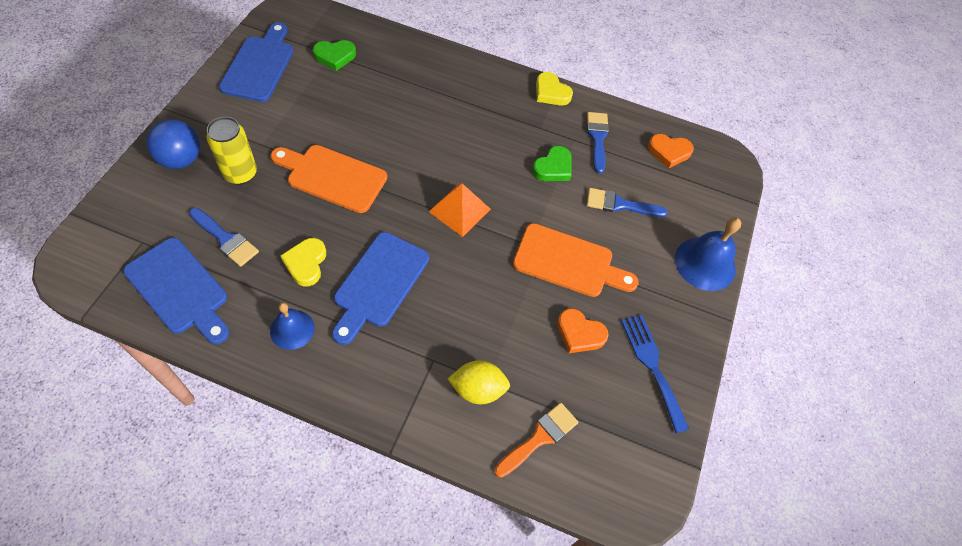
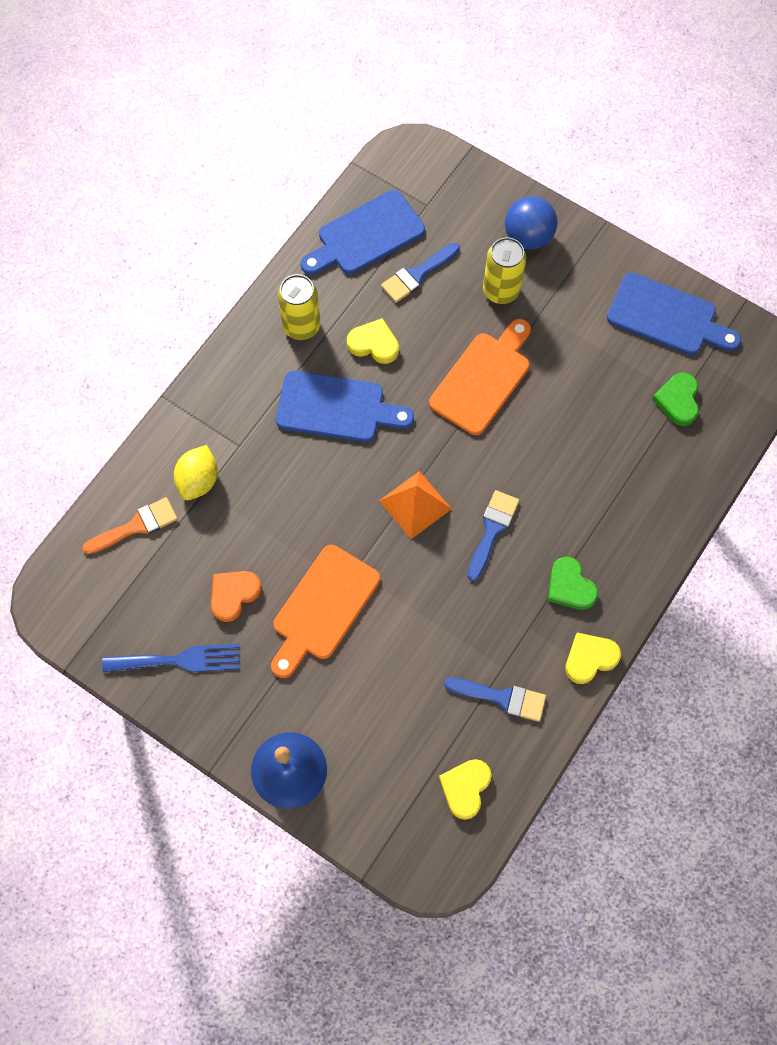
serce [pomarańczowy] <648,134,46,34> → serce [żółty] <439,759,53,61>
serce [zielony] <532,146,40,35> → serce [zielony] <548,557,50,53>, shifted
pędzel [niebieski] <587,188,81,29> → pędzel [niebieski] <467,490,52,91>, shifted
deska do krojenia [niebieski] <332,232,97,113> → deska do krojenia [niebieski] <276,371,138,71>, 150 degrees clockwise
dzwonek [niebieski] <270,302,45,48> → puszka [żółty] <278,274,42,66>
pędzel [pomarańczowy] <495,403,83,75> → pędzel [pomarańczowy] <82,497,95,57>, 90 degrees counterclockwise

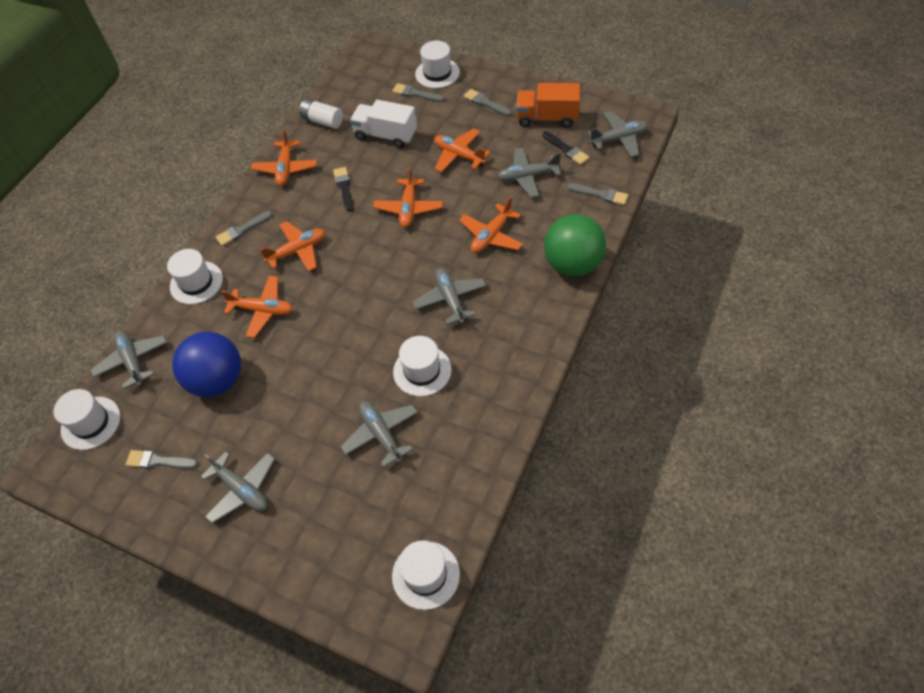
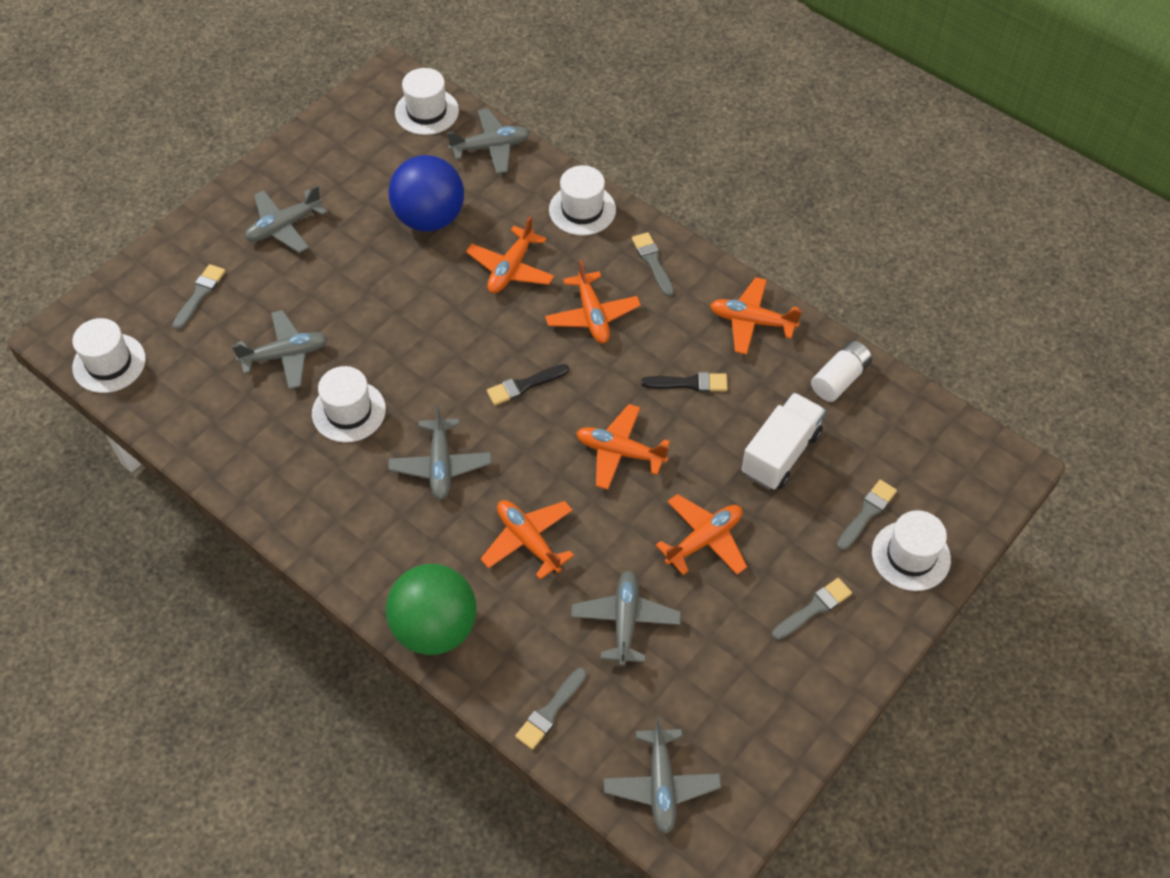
ciężarówka [pomarańczowy] <516,83,64,45> → -
pędzel [czarny] <542,131,47,34> → pędzel [czarny] <487,364,82,42>, shifted
samolot [szary] <413,268,73,57> → samolot [szary] <388,405,104,95>, 90 degrees clockwise
pędzel [szary] <126,450,72,19> → pędzel [szary] <172,264,54,66>, shifted

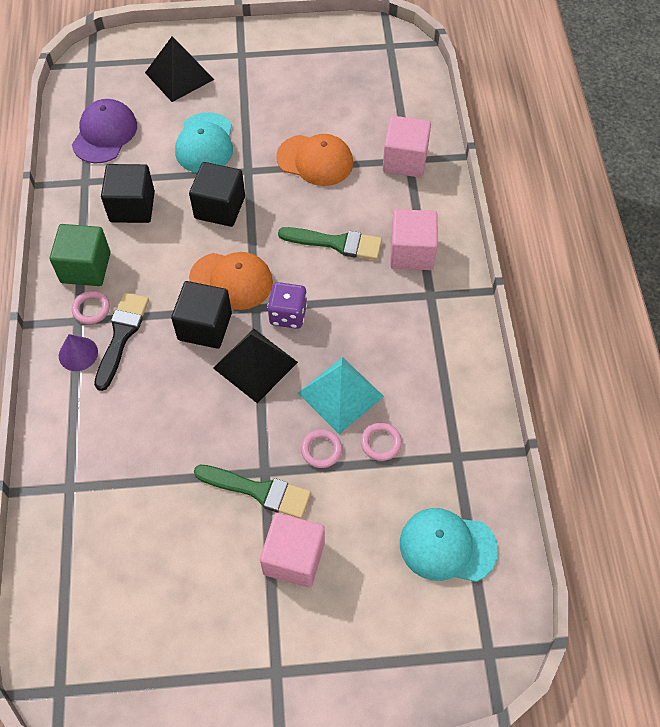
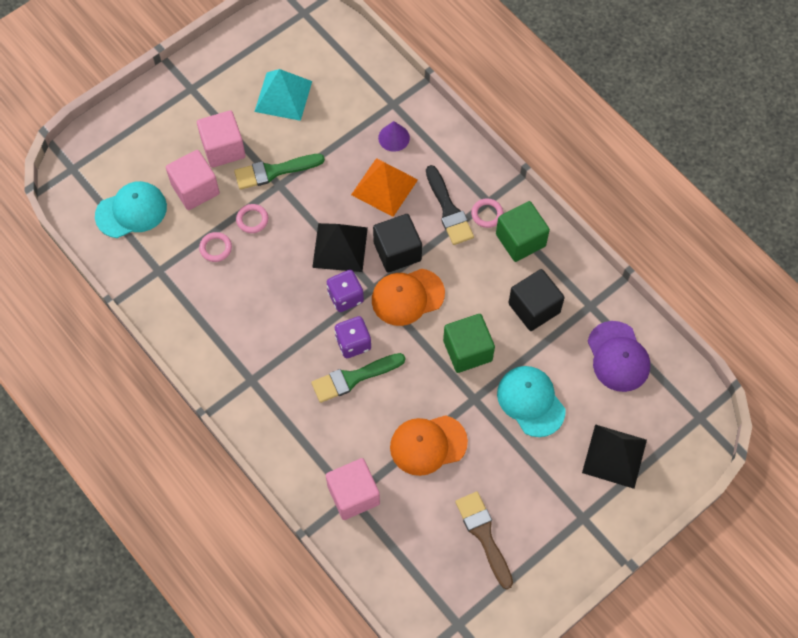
sześcian [czarny] <189,162,56,65> → sześcian [zielony] <443,314,52,59>
sześcian [różowy] <390,209,48,61> → sześcian [różowy] <166,150,54,60>, shifted
stożek [fioletowy] <59,334,39,37> → stożek [fioletowy] <378,121,32,31>, shifted
piramida [turkusowy] <298,357,86,77> → piramida [turkusowy] <254,69,58,52>, shifted
- → piramida [pomarańczowy] <351,158,67,59>
- → kostka do gry [fioletowy] <335,316,36,42>
- → pędzel [brązowy] <455,492,58,97>

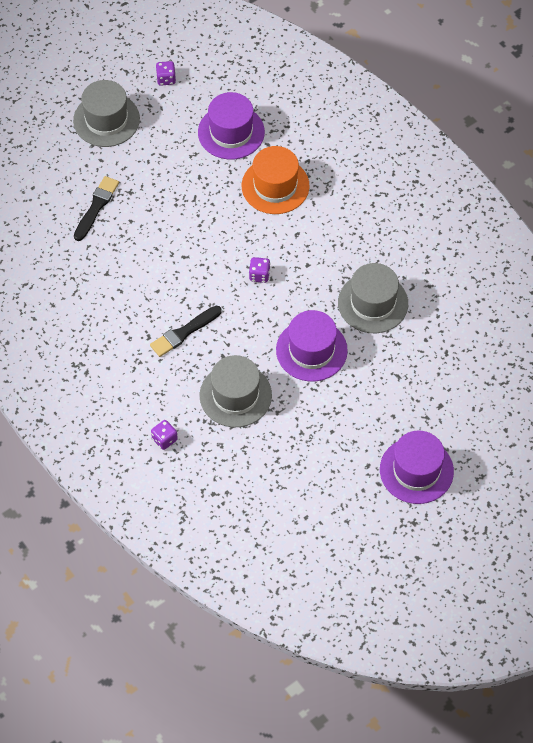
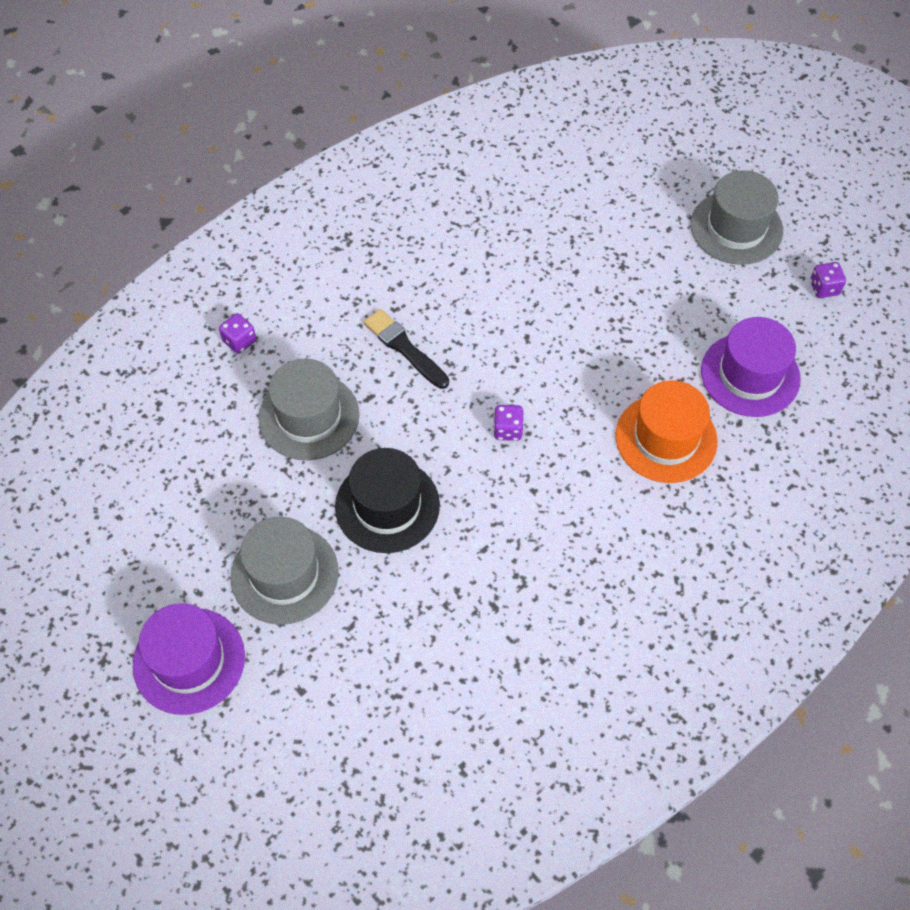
pędzel [czarny] <74,176,45,65> → -
kapelusz [szary] <338,263,70,70> → kapelusz [szary] <231,517,108,108>, shifted
kapelusz [fioletowy] <276,310,72,72> → kapelusz [czarny] <335,448,105,105>

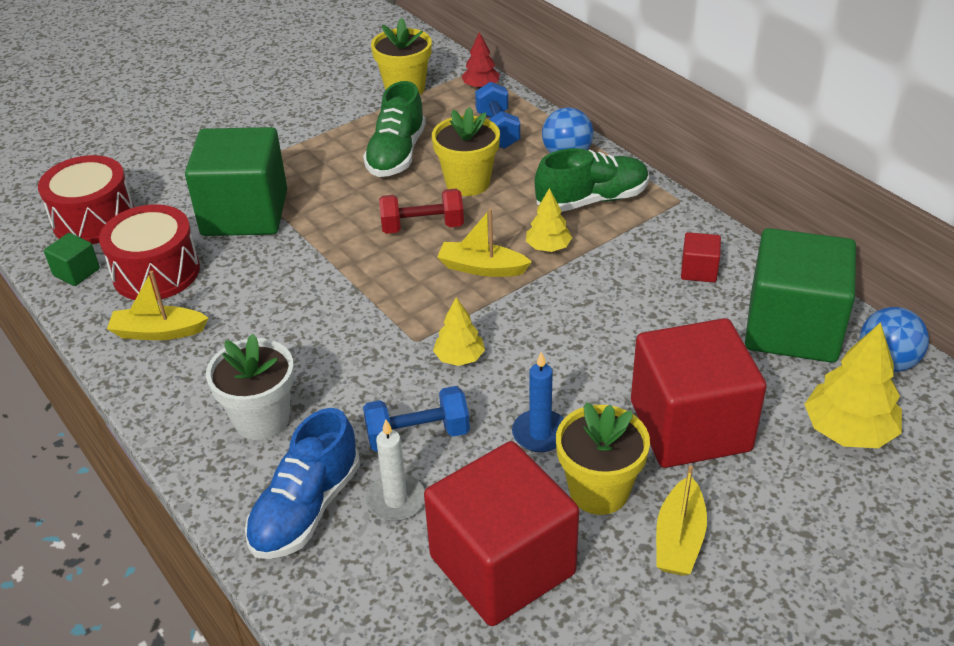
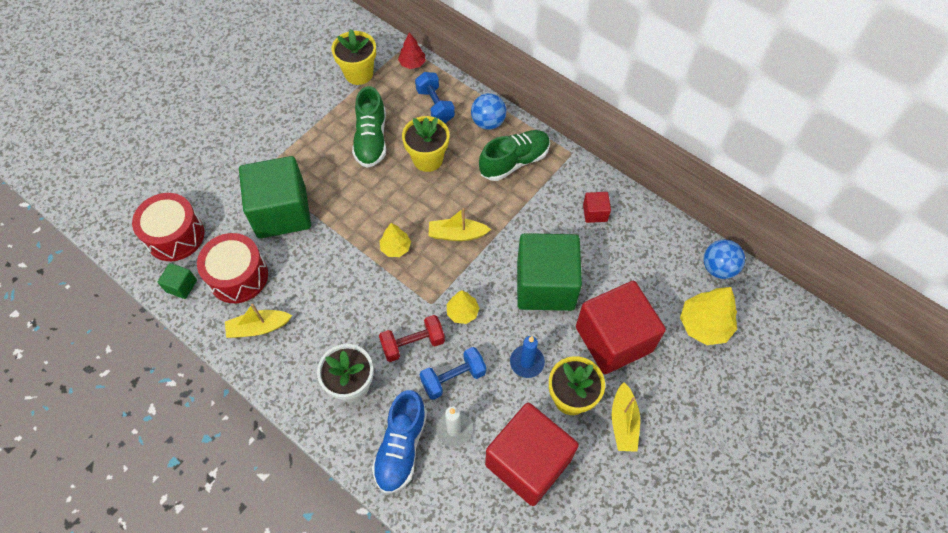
drzewko [żółty] <526,188,46,64> → drzewko [żółty] <380,223,31,34>, shifted
hantel [czerwony] <379,189,85,45> → hantel [czerwony] <379,315,66,47>, shifted
sześcian [zielony] <745,228,111,135> → sześcian [zielony] <517,233,65,78>, shifted

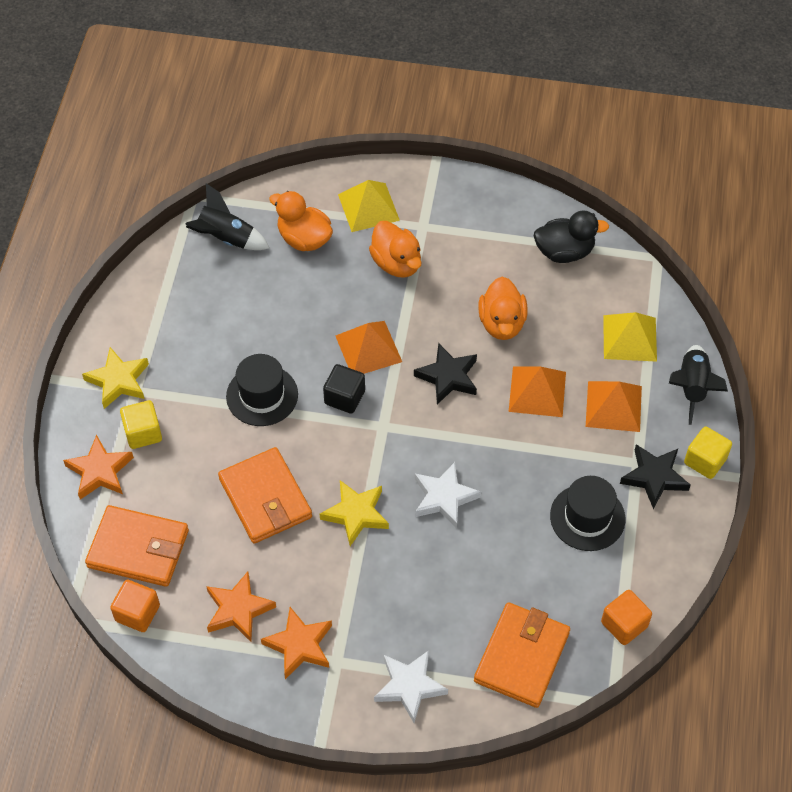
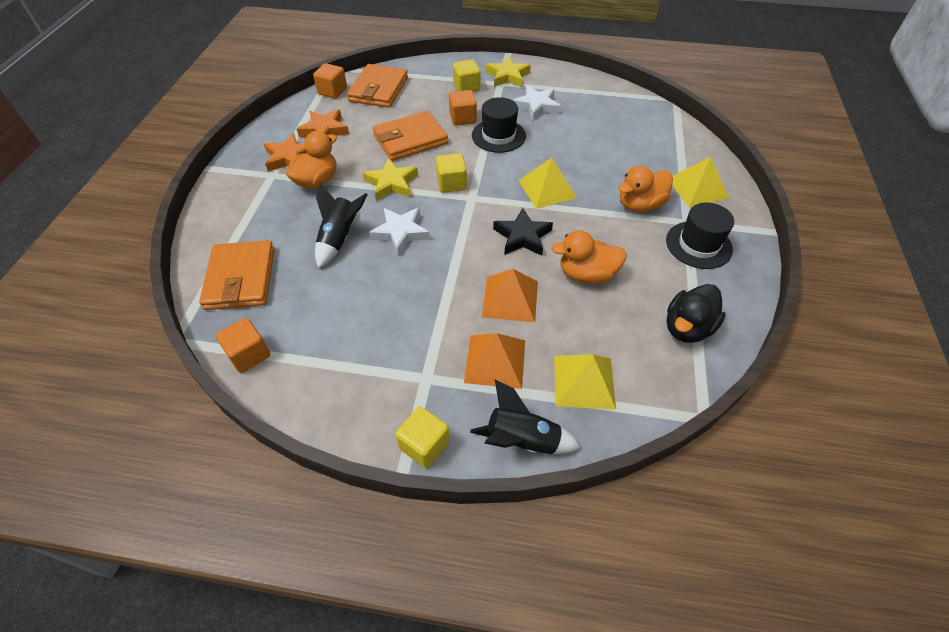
rakieta [czarny] <185,184,84,66> → rakieta [czarny] <315,183,53,85>, shifted
kaczka [pomarańczowy] <269,191,64,60> → kaczka [pomarańczowy] <286,131,51,58>, shifted
kaczka [czarny] <534,211,75,52> → kaczka [czarny] <667,284,59,59>, 45 degrees clockwise
piramida [pomarańczowy] <336,321,66,53> → piramida [żółty] <518,158,59,51>
sześcian [czarny] <323,364,42,50> → -
gwiazda [pomarańczowy] <63,435,71,64> → -
gwiazda [czarny] <620,444,71,65> → -
kapelusz [czarny] <550,476,75,75> → kapelusz [czarny] <666,202,68,67>, shifted
portfel [pomarańczowy] <474,602,96,106> → portfel [pomarańczowy] <199,240,75,70>, 60 degrees clockwise
gwiazda [biały] <374,650,74,73> → gwiazda [biały] <512,86,48,34>, shifted
- → sześcian [pomarańczowy] <449,90,28,35>
- → sześcian [żółty] <436,153,31,40>

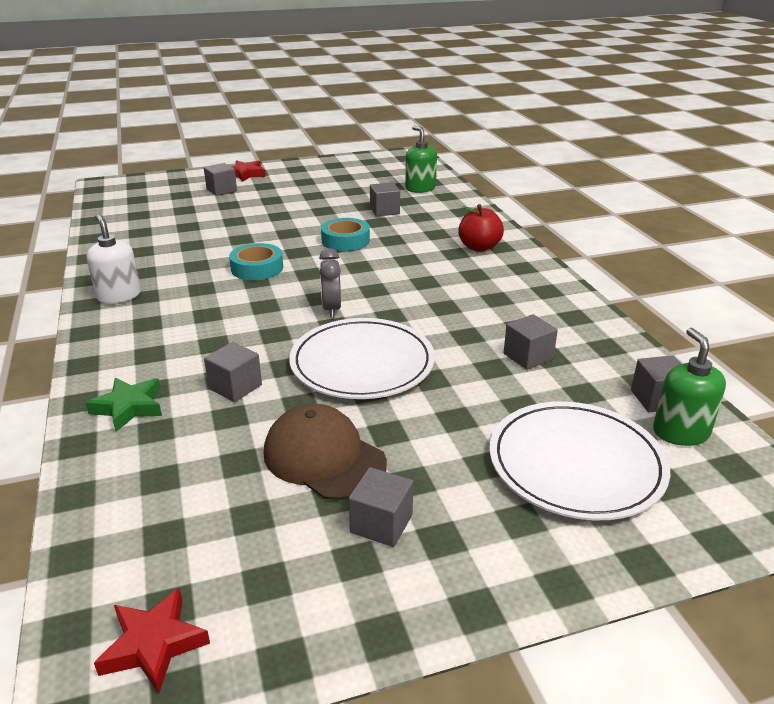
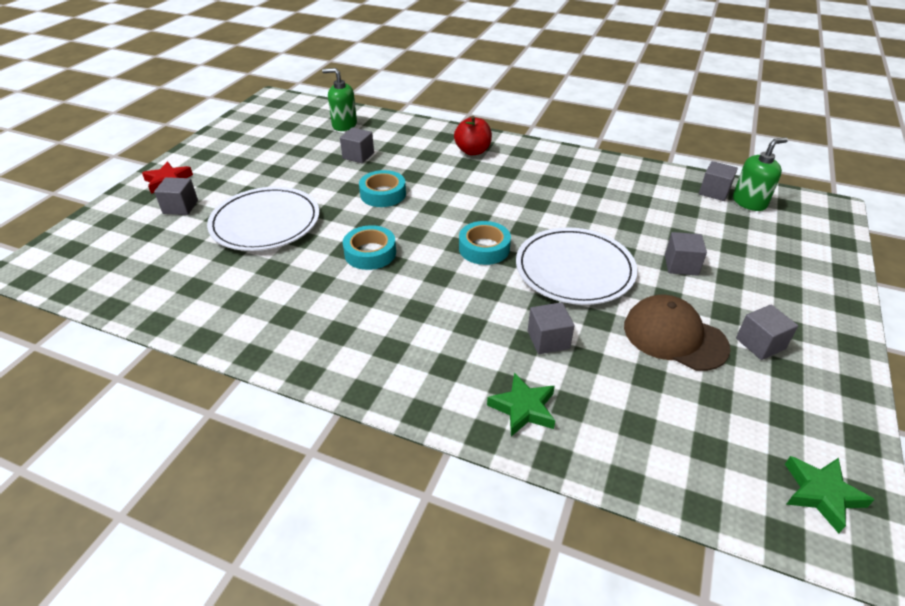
dozownik mydła [biały] <87,214,54,90> → -
budzik [szary] <319,248,22,70> → taśma klejąca [turkusowy] <459,221,52,44>
sześcian [szary] <504,314,54,56> → sześcian [szary] <665,232,42,44>, shifted
dozownik mydła [zielony] <653,328,73,118> → dozownik mydła [zielony] <733,137,55,74>, 120 degrees clockwise
talerz [biały] <490,401,180,119> → talerz [biały] <207,187,113,64>, shifted
czapka [brązowy] <264,404,123,96> → czapka [brązowy] <624,295,107,76>, 45 degrees clockwise
gwiazda [czerwony] <94,587,116,106> → gwiazda [zielony] <785,456,90,77>

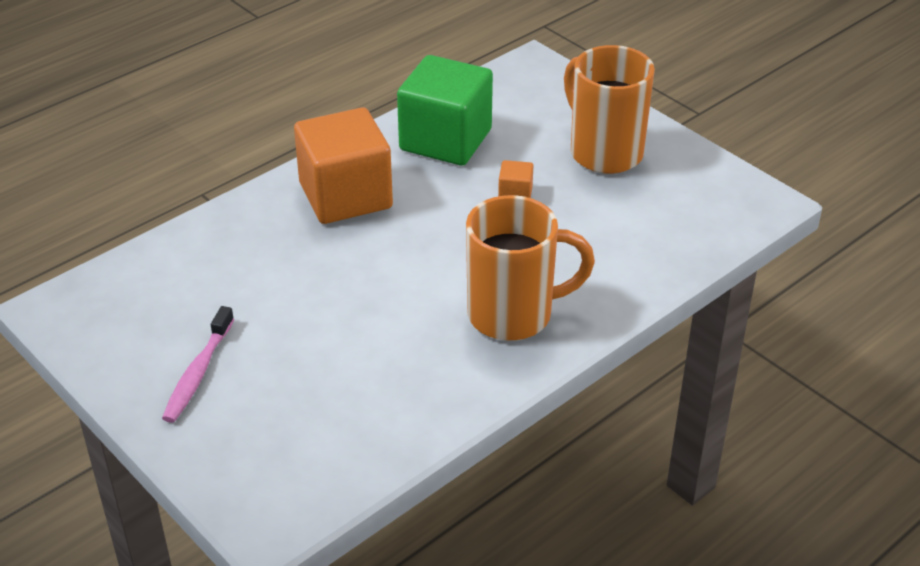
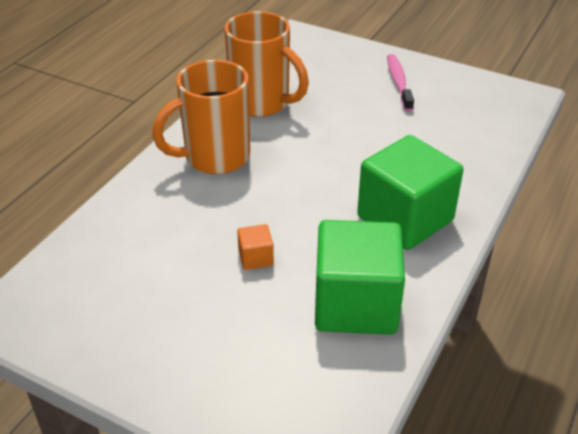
kubek [pomarańczowy] <564,45,91,129> → kubek [pomarańczowy] <224,11,85,106>, shifted
sześcian [pomarańczowy] <294,107,99,117> → sześcian [zielony] <357,135,106,115>

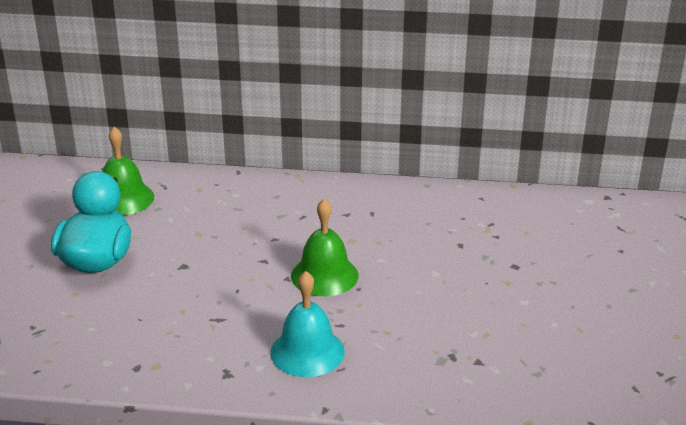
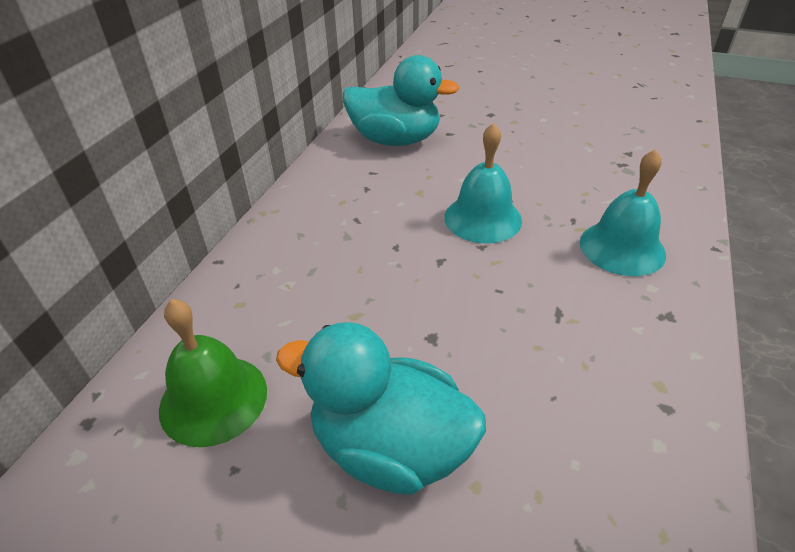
dzwonek [zielony] <291,199,67,97> → dzwonek [turkusowy] <444,123,78,120>
- → kaczka [turkusowy] <343,55,117,91>

